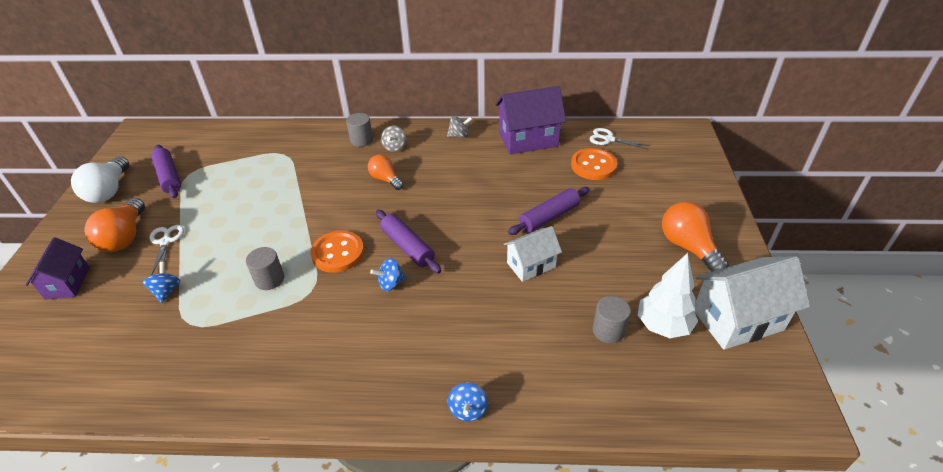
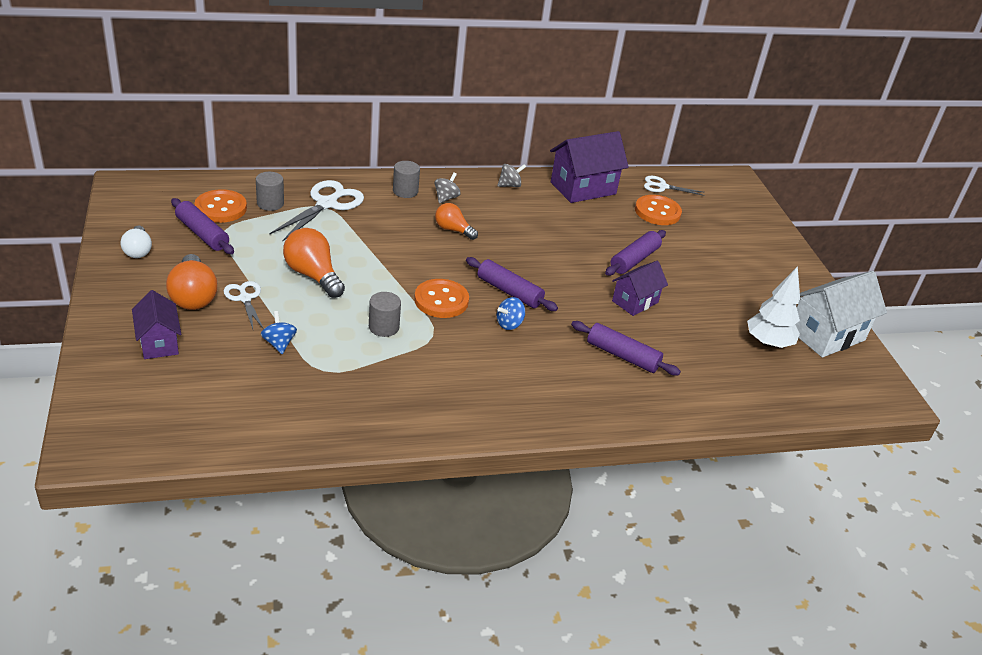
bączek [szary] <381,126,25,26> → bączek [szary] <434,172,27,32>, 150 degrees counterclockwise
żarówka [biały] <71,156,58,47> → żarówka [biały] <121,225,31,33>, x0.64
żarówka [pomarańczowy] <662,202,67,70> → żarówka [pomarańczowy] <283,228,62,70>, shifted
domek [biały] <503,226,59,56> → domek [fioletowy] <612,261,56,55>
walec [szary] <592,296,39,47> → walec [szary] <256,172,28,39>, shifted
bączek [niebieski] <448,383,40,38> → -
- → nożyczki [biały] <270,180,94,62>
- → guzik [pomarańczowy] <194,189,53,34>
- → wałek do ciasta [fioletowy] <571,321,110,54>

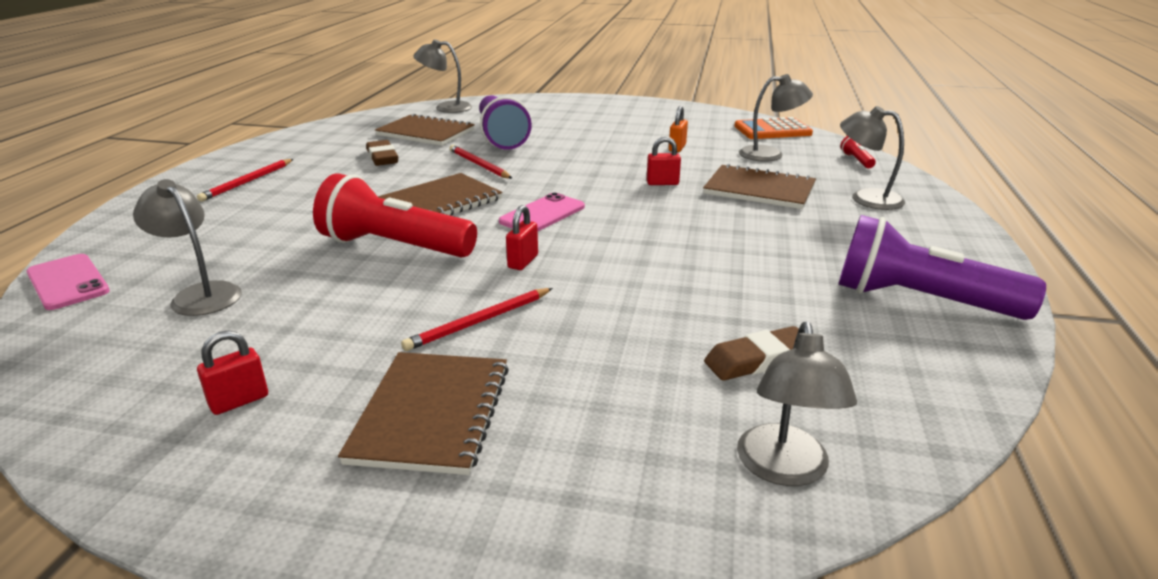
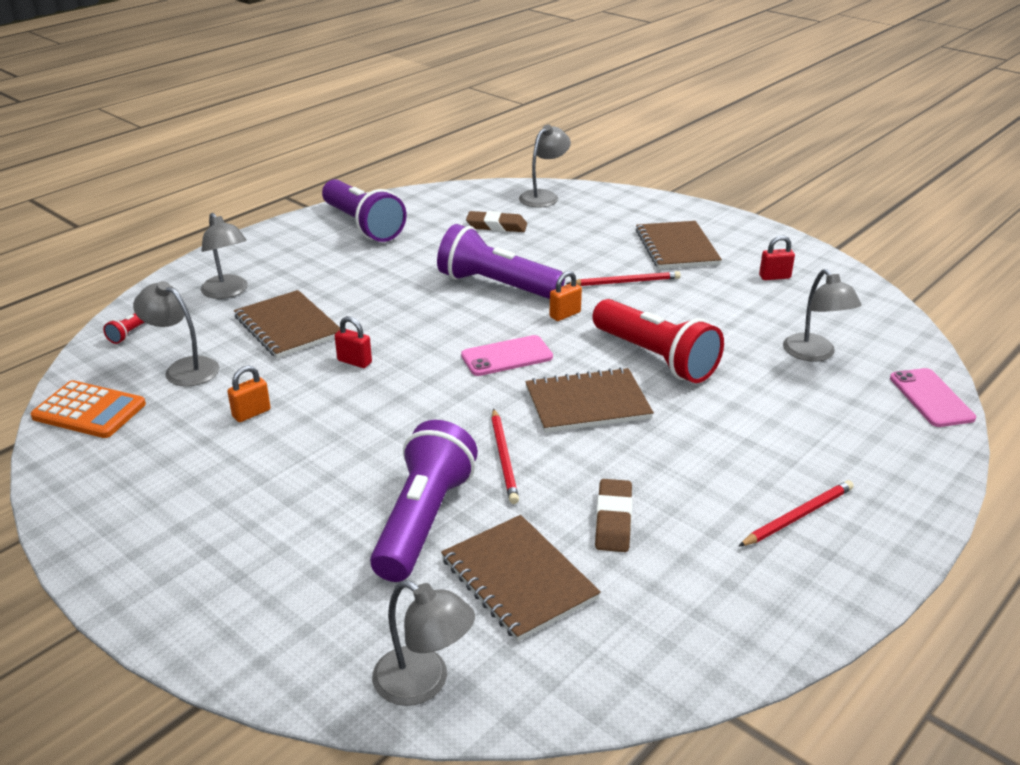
kłódka [czerwony] <506,205,32,65> → kłódka [pomarańczowy] <549,271,33,50>
zeszyt [brązowy] <338,352,171,123> → zeszyt [brązowy] <636,221,86,48>, 45 degrees counterclockwise
- → latarka [fioletowy] <437,224,128,75>

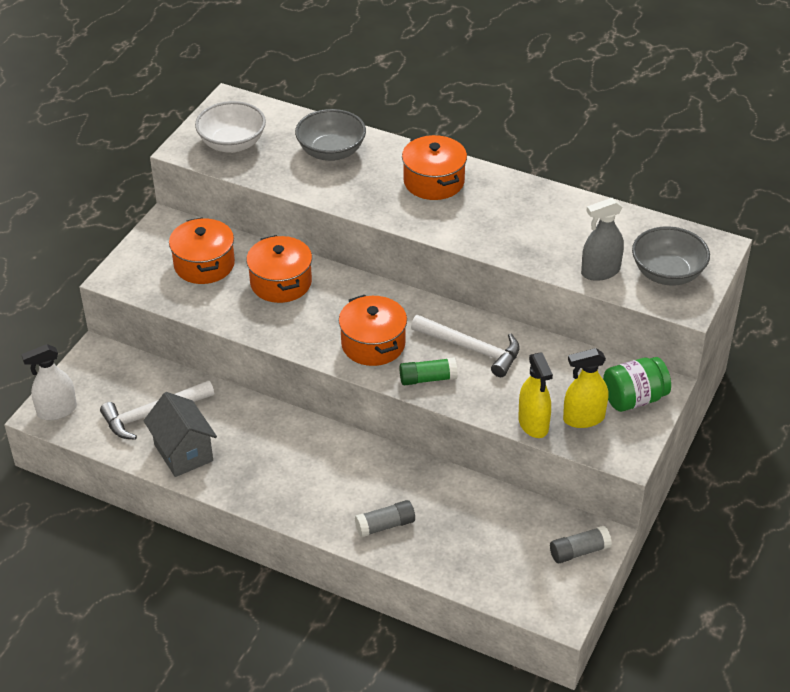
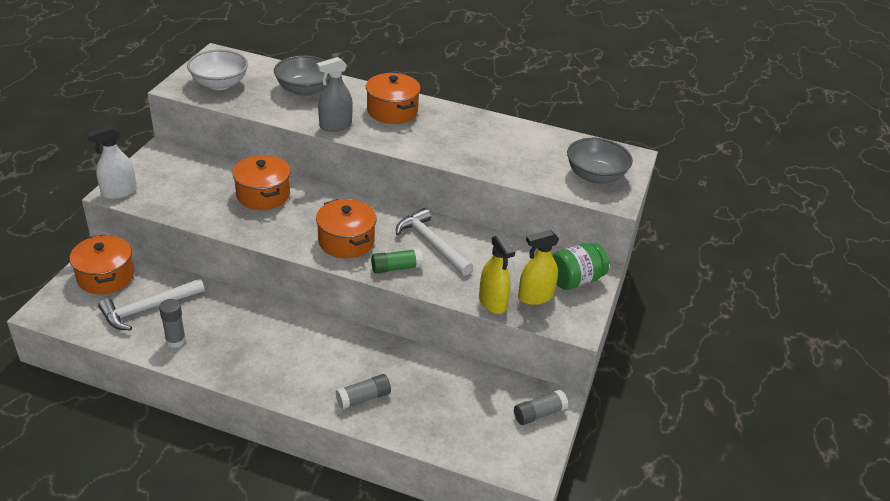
spryskiwacz [szary] <581,198,43,83> → spryskiwacz [szary] <317,57,36,75>, shifted
garnek [pomarańczowy] <169,217,66,67> → garnek [pomarańczowy] <70,235,64,59>, shifted
młotek [biały] <411,315,109,62> → młotek [biały] <396,208,77,68>, 150 degrees counterclockwise
spryskiwacz [biały] <21,344,56,76> → spryskiwacz [biały] <87,126,50,73>, shifted
domek [szary] <144,392,73,85> → klej w sztyfcie [szary] <159,299,27,49>

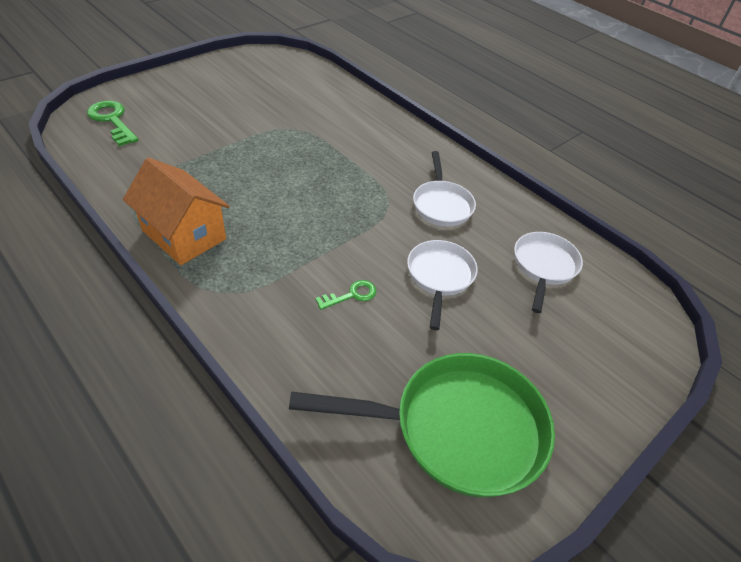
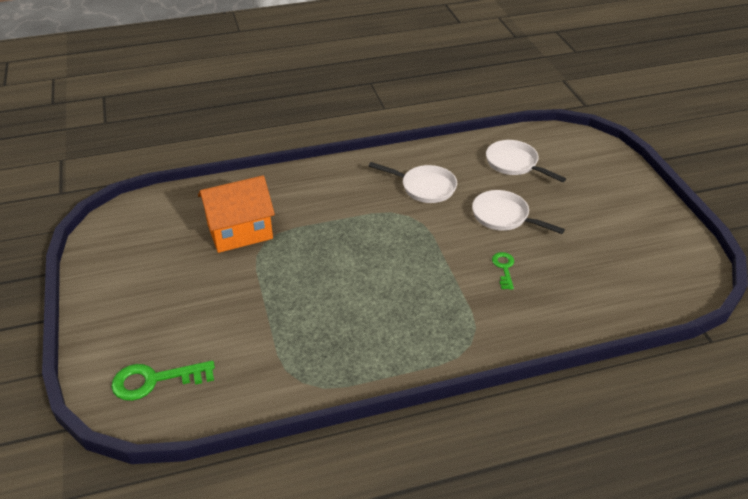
domek [pomarańczowy] <123,158,107,107> → domek [pomarańczowy] <198,175,77,78>, shifted
patelnia [zielony] <289,353,266,144> → -

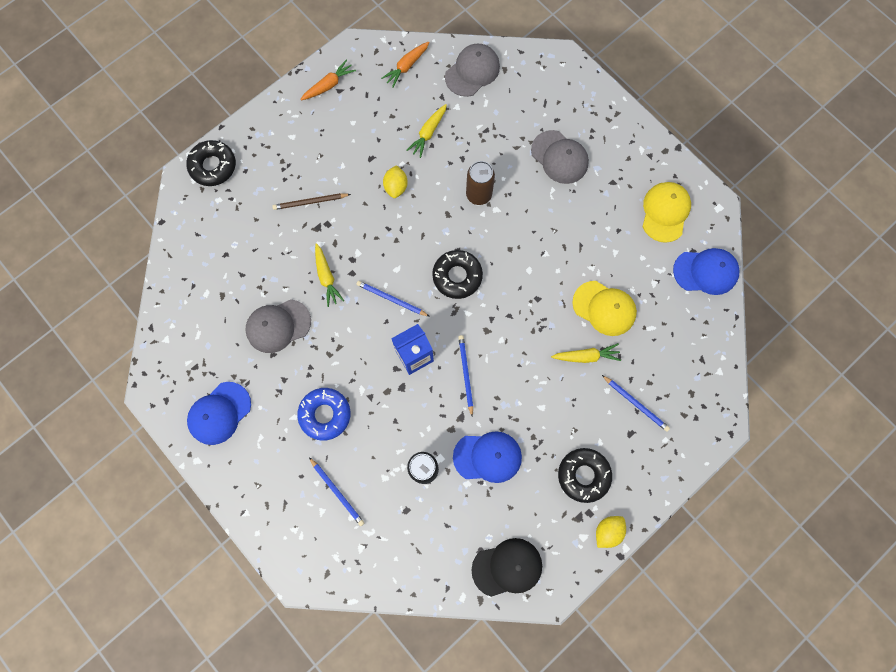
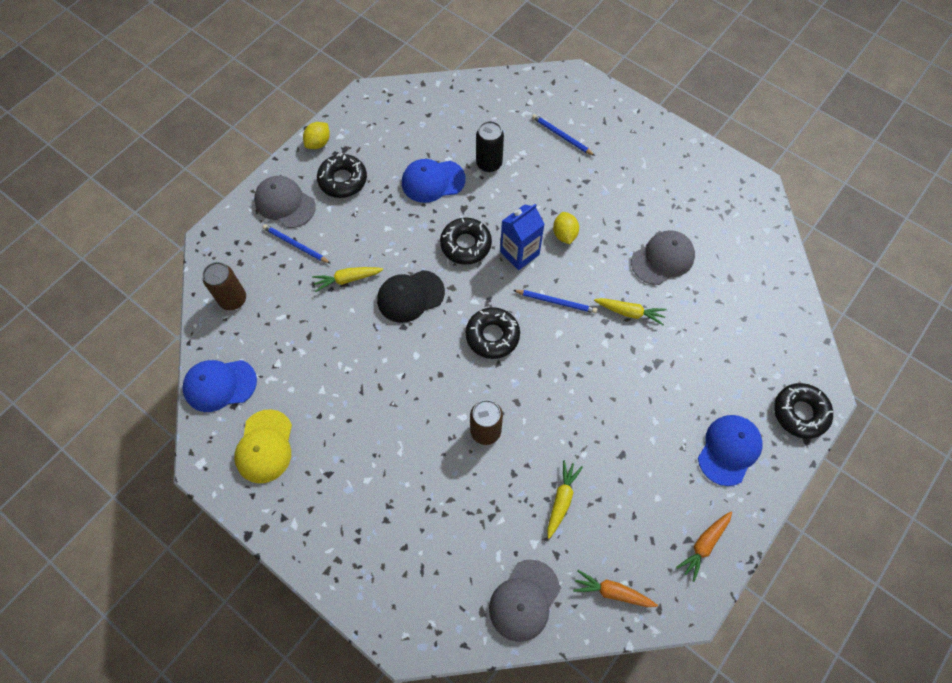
marchewka [pomarańczowy] <381,42,49,46> → marchewka [pomarańczowy] <573,570,85,37>, 105 degrees counterclockwise
czapka [szary] <531,130,58,54> → czapka [szary] <254,176,62,52>, shifted
cytryna [żółty] <383,165,25,33> → cytryna [żółty] <553,212,26,32>, shifted
ołówek [brązowy] <272,193,79,17> → -
marchewka [żółty] <315,243,29,64> → marchewka [żółty] <594,298,73,27>, 135 degrees clockwise
czapka [żółty] <572,281,65,55> → -
ołówek [niebieski] <458,335,15,81> → donut [czarny] <440,218,52,47>
czapka [niebieski] <187,382,64,63> → czapka [niebieski] <698,415,65,71>, shifted
donut [niebieski] <297,388,53,53> → -
czapka [czarny] <472,538,70,59> → czapka [czarny] <377,270,68,53>, shifted
- → puszka [brązowy] <203,262,43,48>

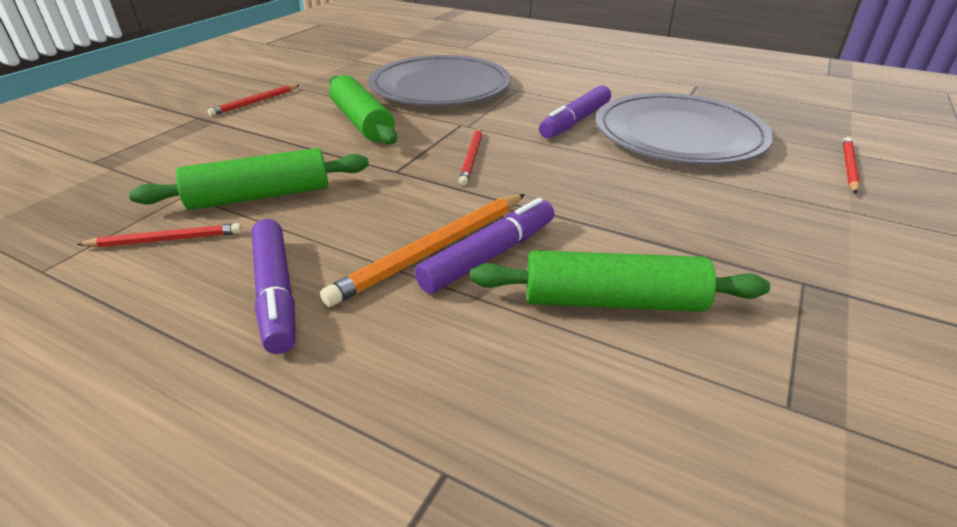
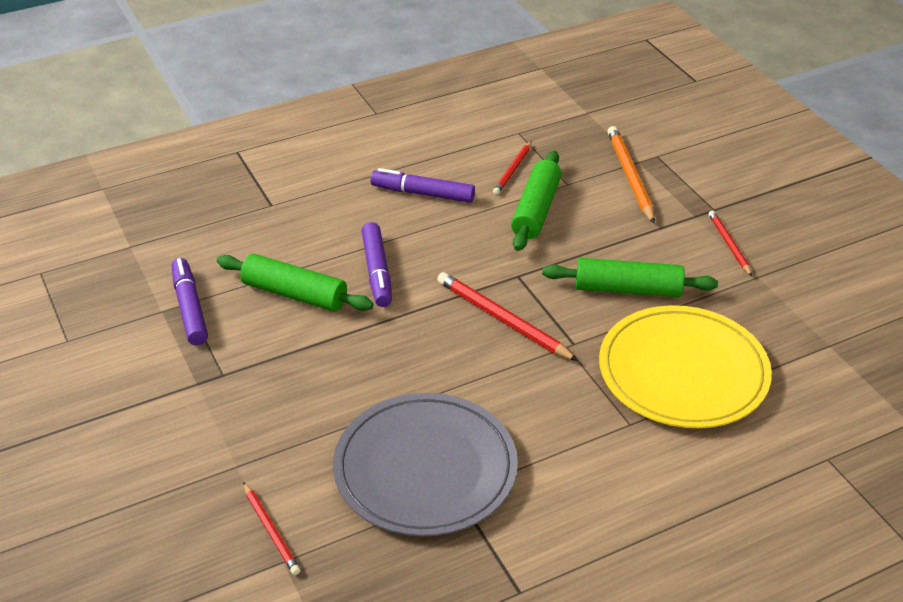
talerz [szary] <368,55,143,51> → talerz [żółty] <599,305,173,123>
flamaster [fioletowy] <539,85,72,53> → flamaster [fioletowy] <172,258,36,87>, shifted
ołówek [czerwony] <459,128,23,58> → ołówek [czerwony] <437,272,141,89>, x1.65
ołówek [pomarańczowy] <320,194,205,113> → ołówek [pomarańczowy] <608,126,47,97>, shifted
wałek do ciasta [zielony] <470,250,300,62> → wałek do ciasta [zielony] <217,254,157,58>, 75 degrees clockwise

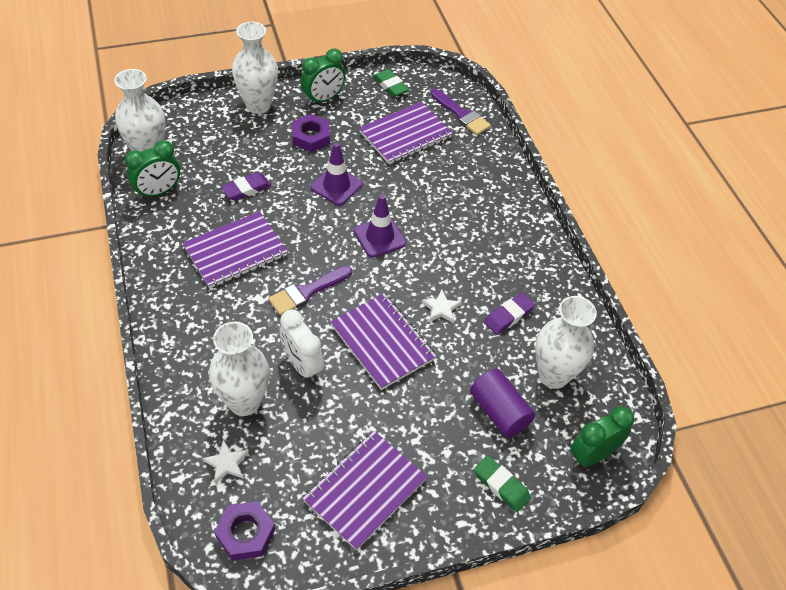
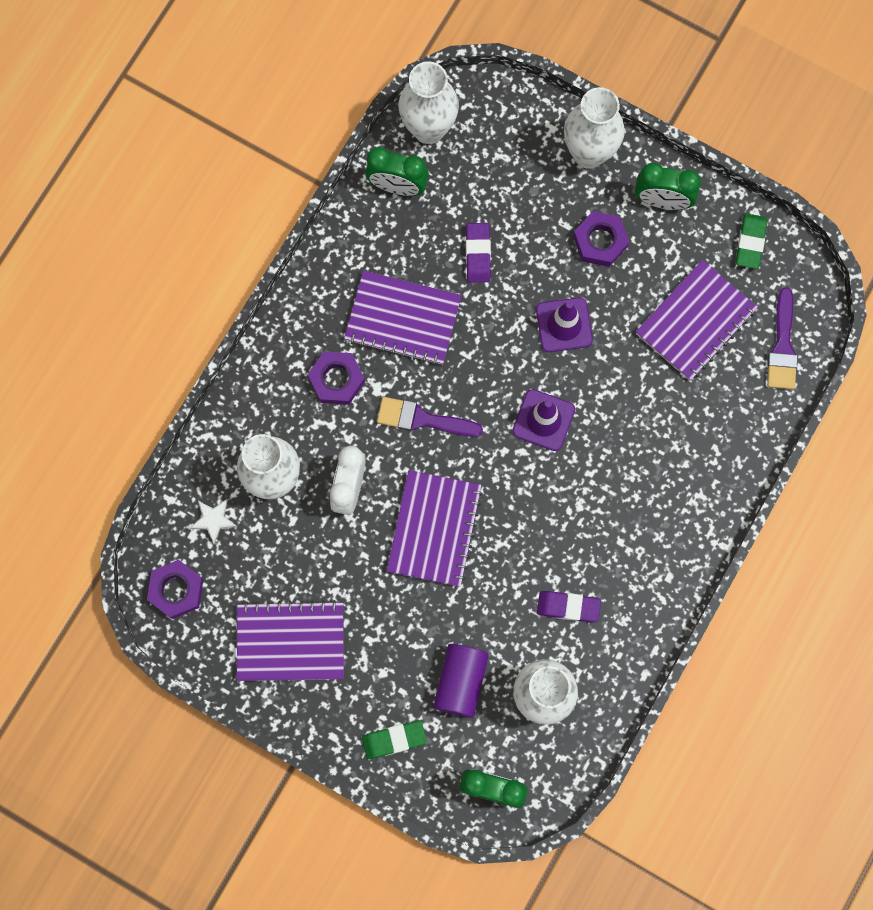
zeszyt [fioletowy] <359,102,94,62> → zeszyt [fioletowy] <636,260,122,121>, 60 degrees counterclockwise
gumka do mazania [fioletowy] <221,172,50,29> → gumka do mazania [fioletowy] <466,223,25,59>, 75 degrees clockwise
gwiazda [biały] <422,290,40,33> → -
gumka do mazania [zielony] <474,456,57,56> → gumka do mazania [zielony] <362,720,65,39>, 75 degrees clockwise
- → nakrętka [fioletowy] <308,351,57,54>

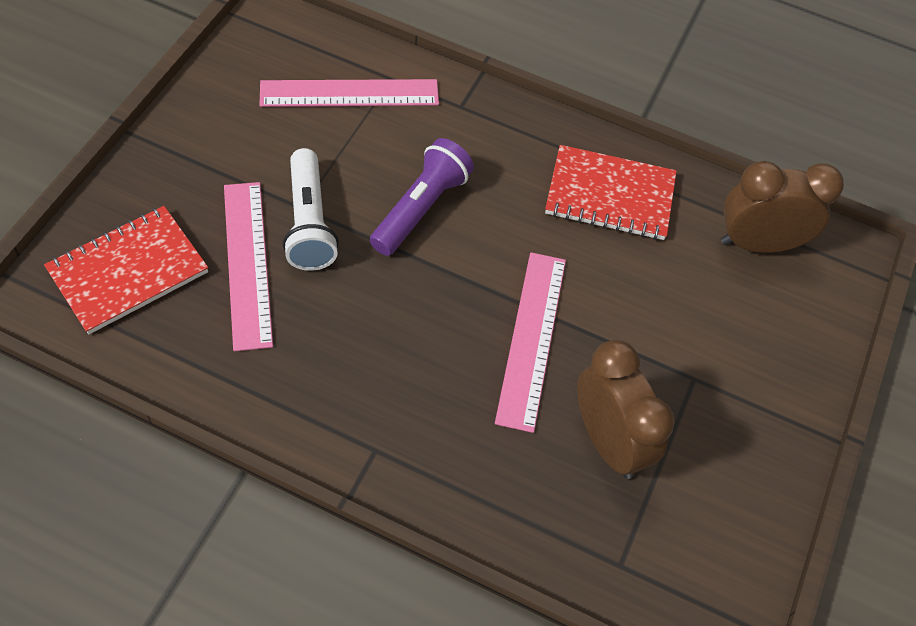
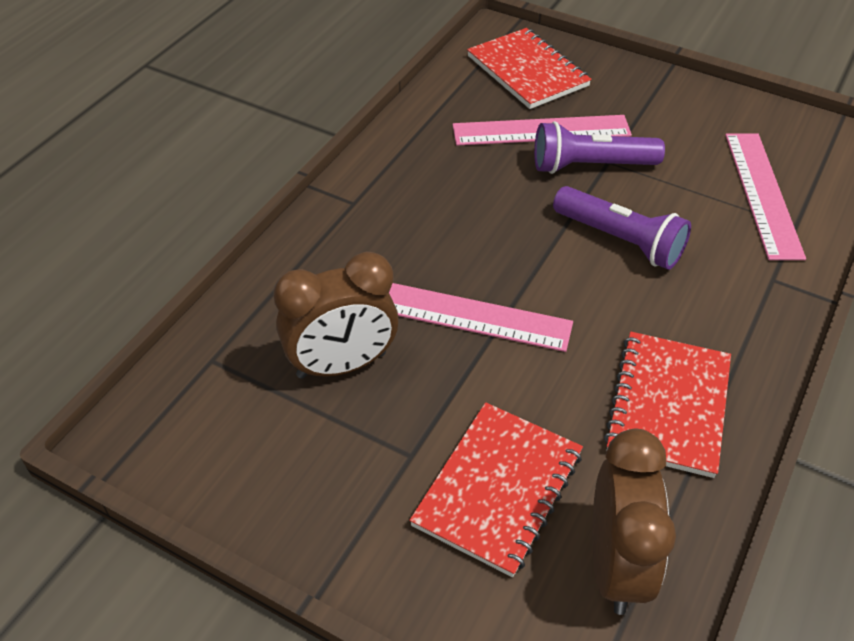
latarka [biały] <283,148,56,123> → latarka [fioletowy] <534,121,131,53>
- → zeszyt [czerwony] <409,402,174,175>

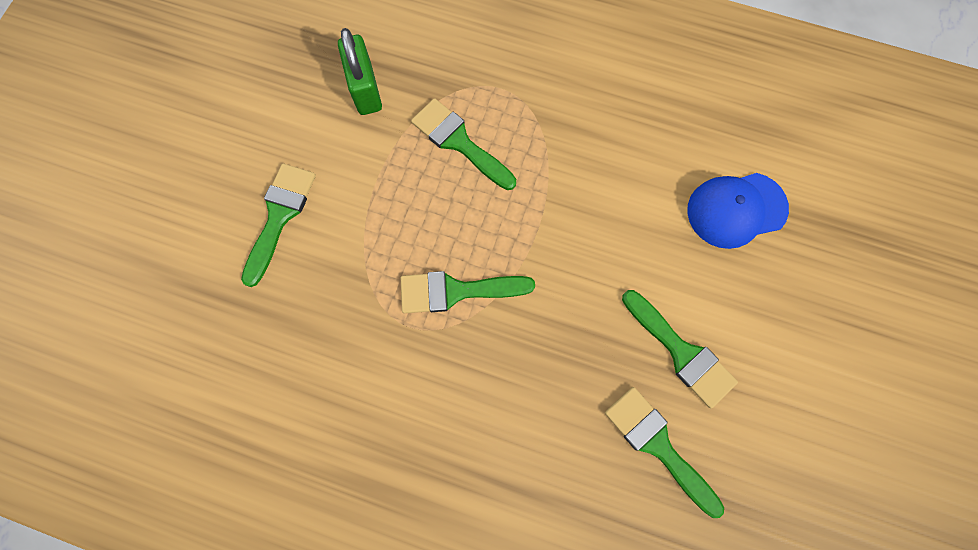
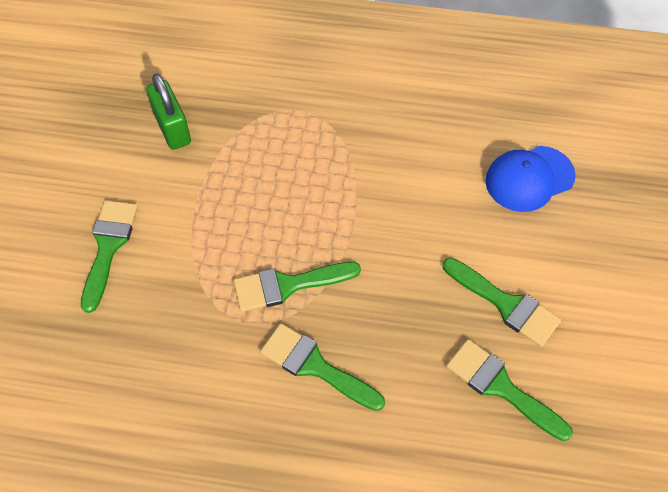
pędzel [zielony] <411,98,105,92> → pędzel [zielony] <260,323,125,88>, shifted

